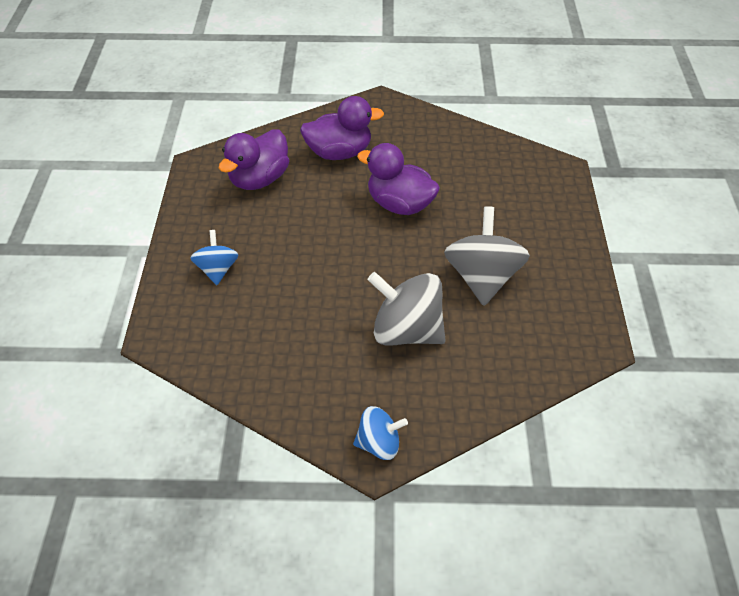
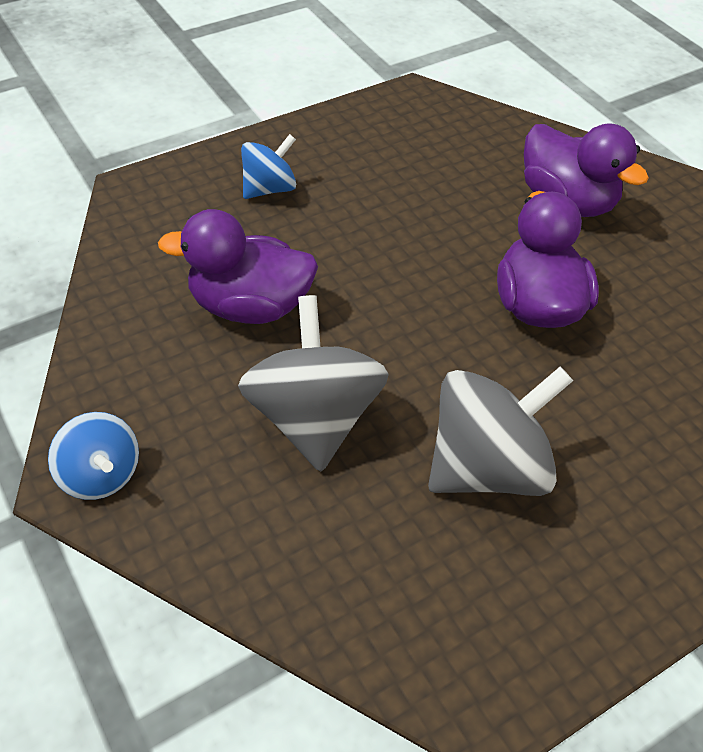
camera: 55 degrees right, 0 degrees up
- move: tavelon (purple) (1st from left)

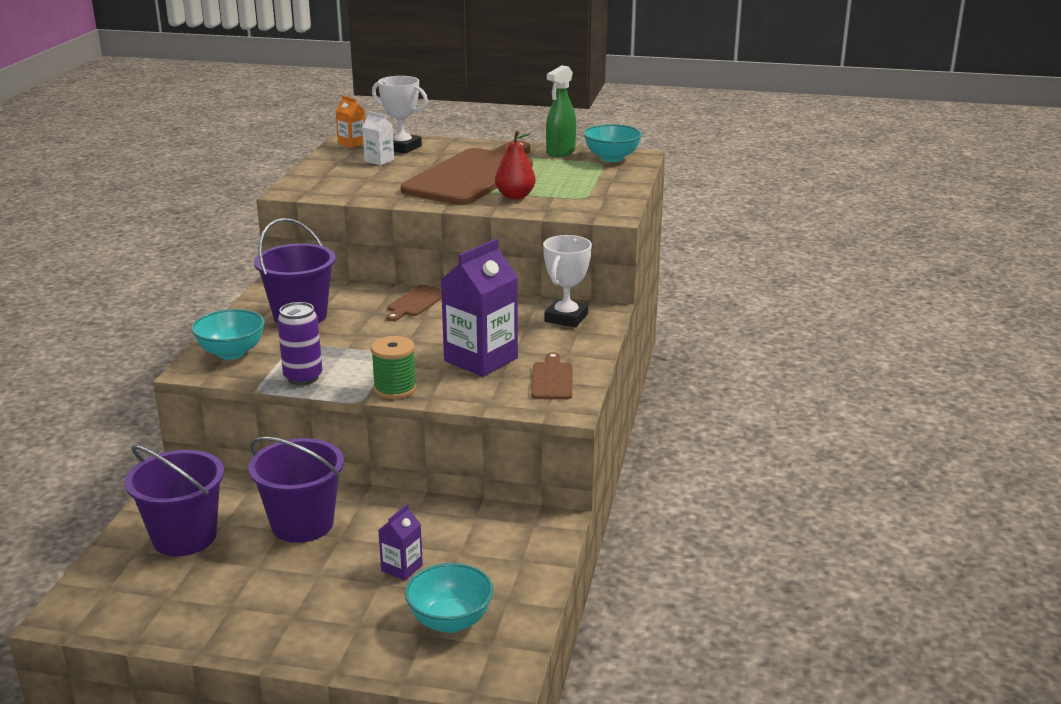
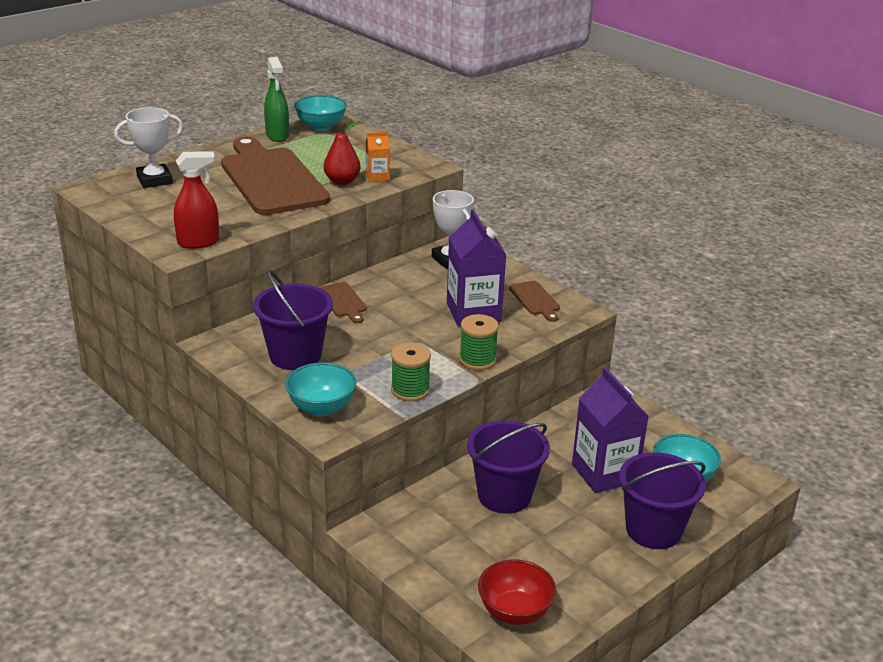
camera: 55 degrees left, 5 degrees up
- move: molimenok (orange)
- delete: molimenok (white)
- replace: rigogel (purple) to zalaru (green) (1st from left)
- rotate: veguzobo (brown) (3rd from left) 150 degrees counterclockwise
- move: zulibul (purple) (1st from left in the first image) to zulibul (purple) (3rd from left)
- resize: molimenok (purple) (1st from left in the first image) x2.03
- insert: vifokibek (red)
- insert: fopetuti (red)

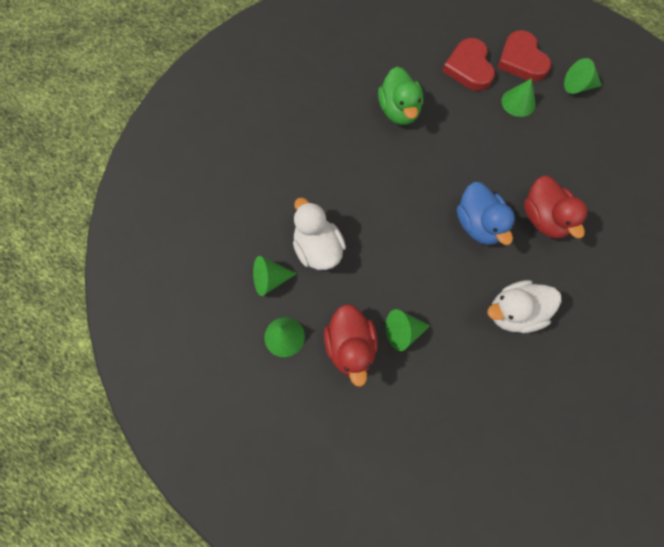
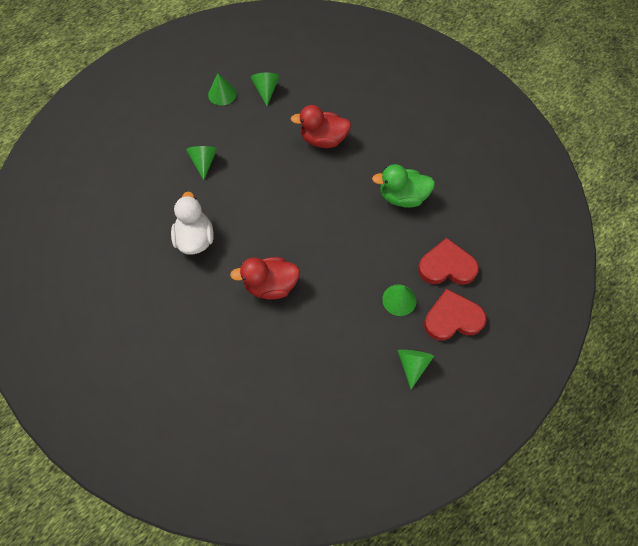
camera: 100 degrees right, 5 degrees down
- delete: tavelon (blue)
- delete: tavelon (white) (1st from left)
- move: tavelon (red) (1st from left in the first image) to tavelon (red) (2nd from left)

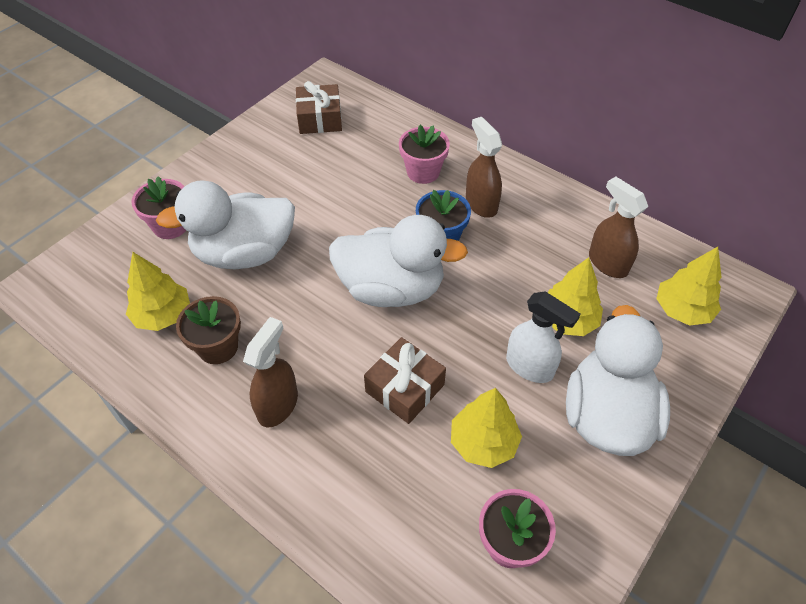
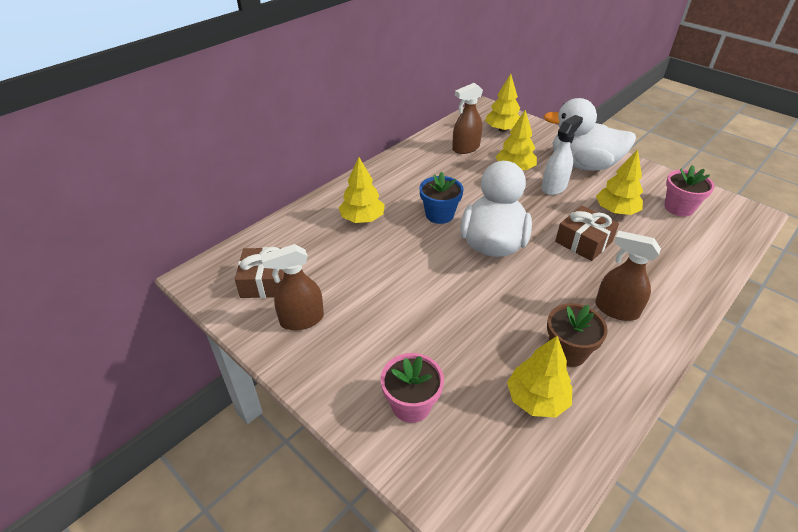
camera: 85 degrees left, 10 degrees down
- move: vifokibek (brown) (2nd from left in the first image) to vifokibek (brown) (1st from left)
- replace: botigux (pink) (2nd from left) to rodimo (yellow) (1st from left)
- delete: tavelon (white) (1st from left)

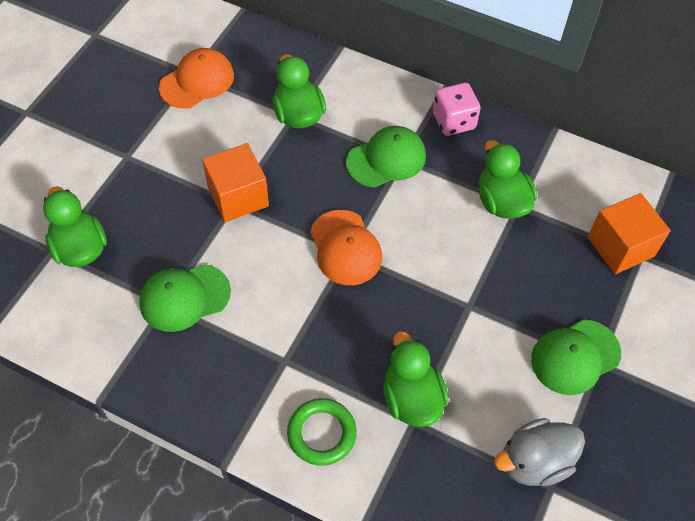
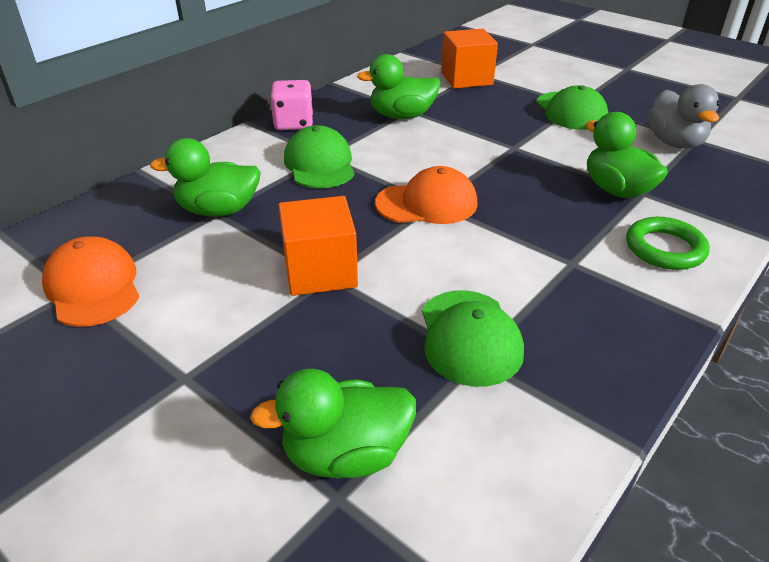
camera: 75 degrees left, 20 degrees down
- rotate: tavelon (green) (3rd from left in the first image) 60 degrees clockwise

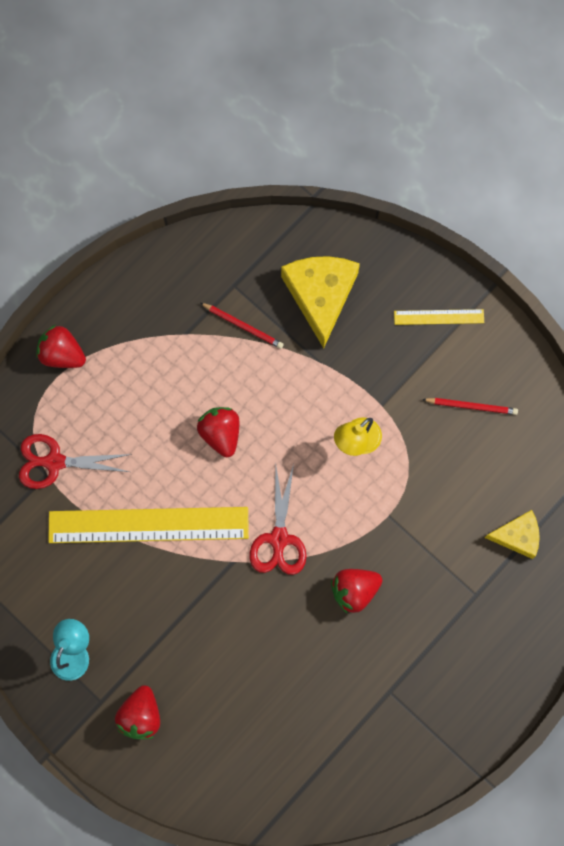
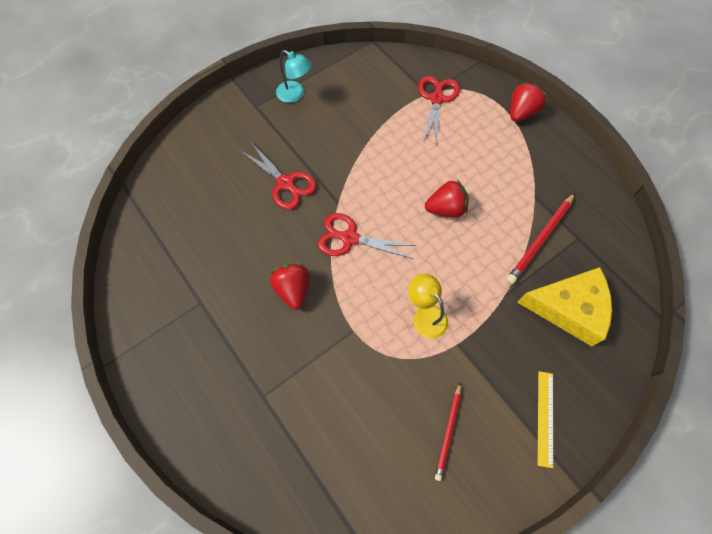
camera: 100 degrees right, 10 degrees down
- resize: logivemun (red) (1st from left in the first image) x1.53
- delete: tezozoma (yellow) (1st from left)
- delete: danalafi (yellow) (2nd from left)
- delete: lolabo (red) (2nd from left)
- insert: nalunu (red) (1st from left)

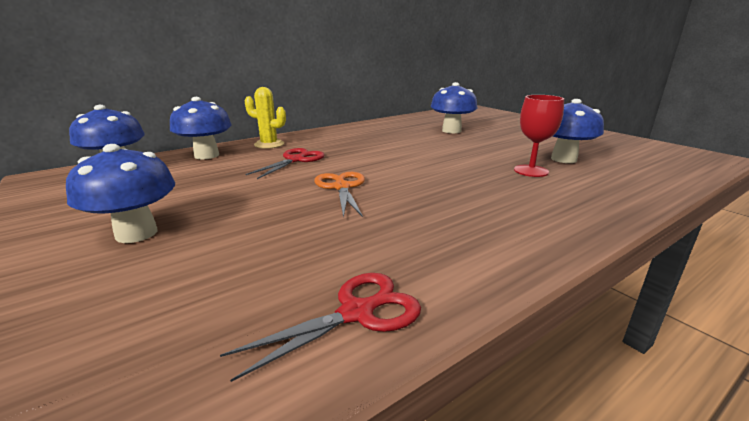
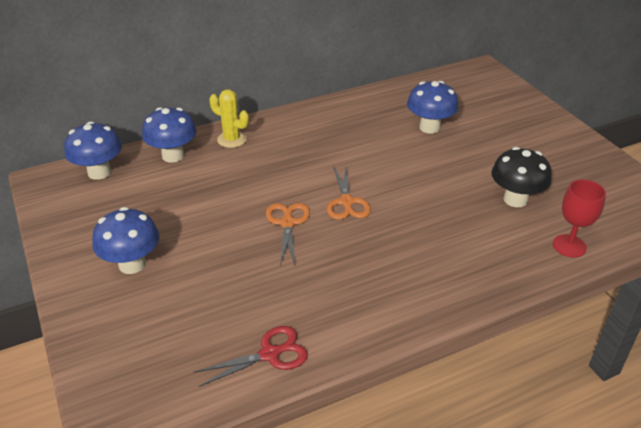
camera: 10 degrees right, 15 degrees up
- move: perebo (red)
- recolor: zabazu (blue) (5th from left) to zabazu (black)
- delete: nalunu (red) (1st from left)
- insert: nalunu (orange) (2nd from left)

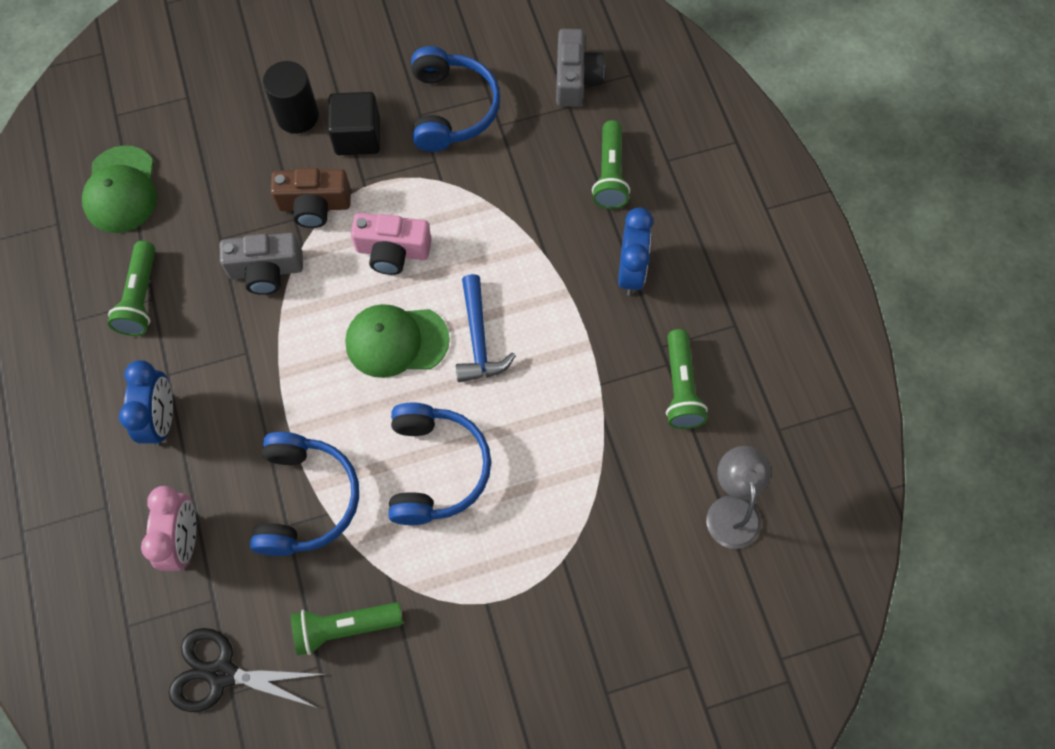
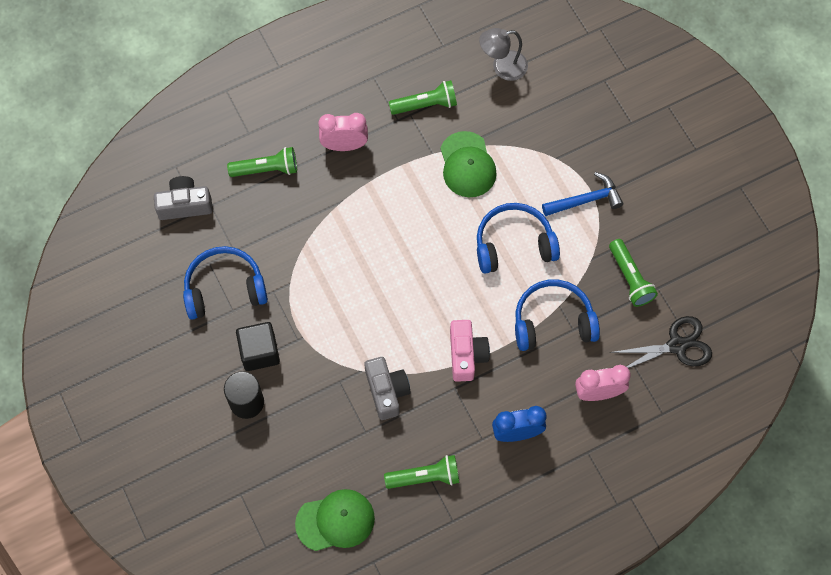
camera: 100 degrees left, 0 degrees up
- delete: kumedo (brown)
- recolor: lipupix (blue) (2nd from left) to lipupix (pink) (1st from left)
- move: kumedo (pink)
- move: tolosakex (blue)
- move: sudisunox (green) (2nd from left)
- rotate: nalunu (black) 105 degrees counterclockwise

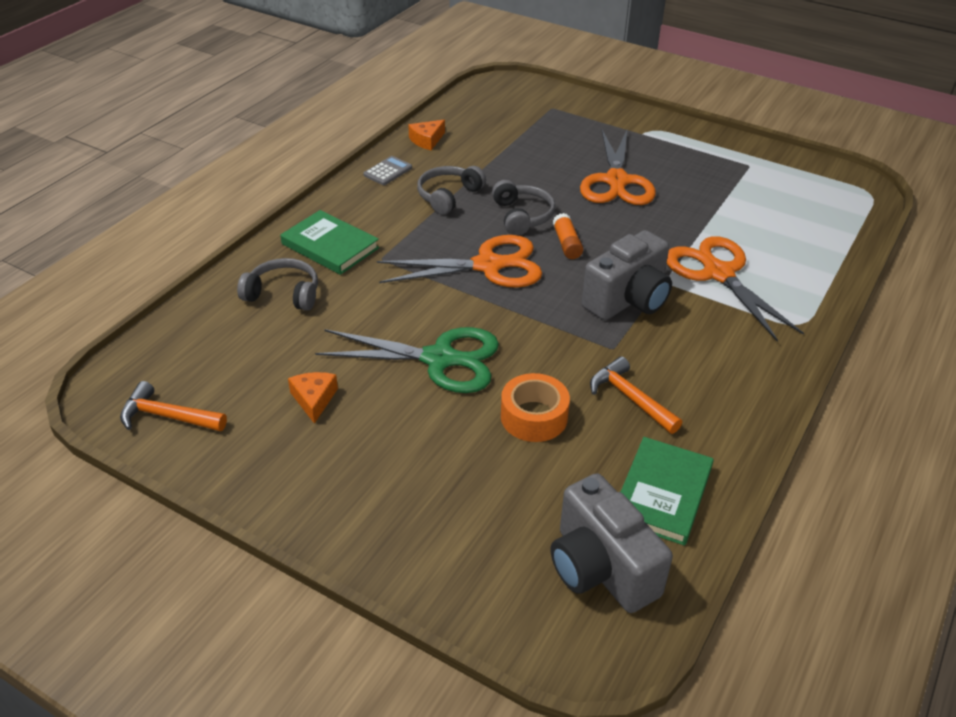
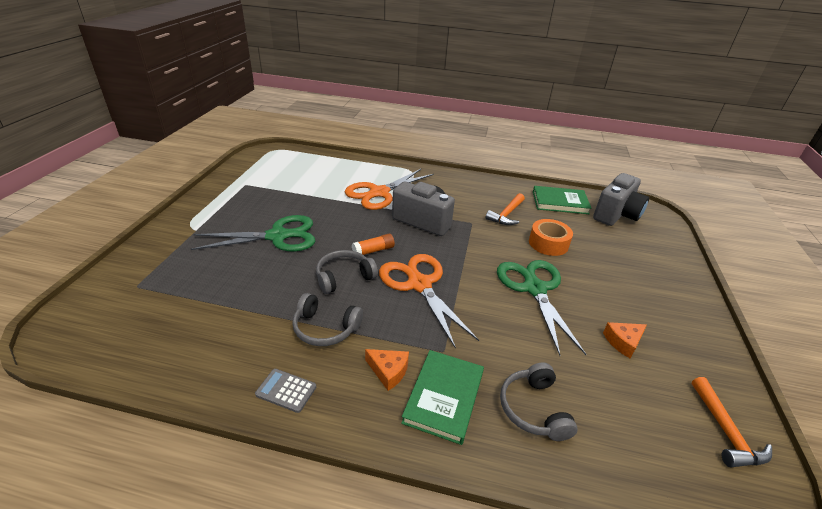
camera: 110 degrees left, 5 degrees down
- move: danalafi (orange) (2nd from left in the first image) to danalafi (orange) (1st from left)
- recolor: nalunu (orange) (2nd from left) to nalunu (green) (1st from left)

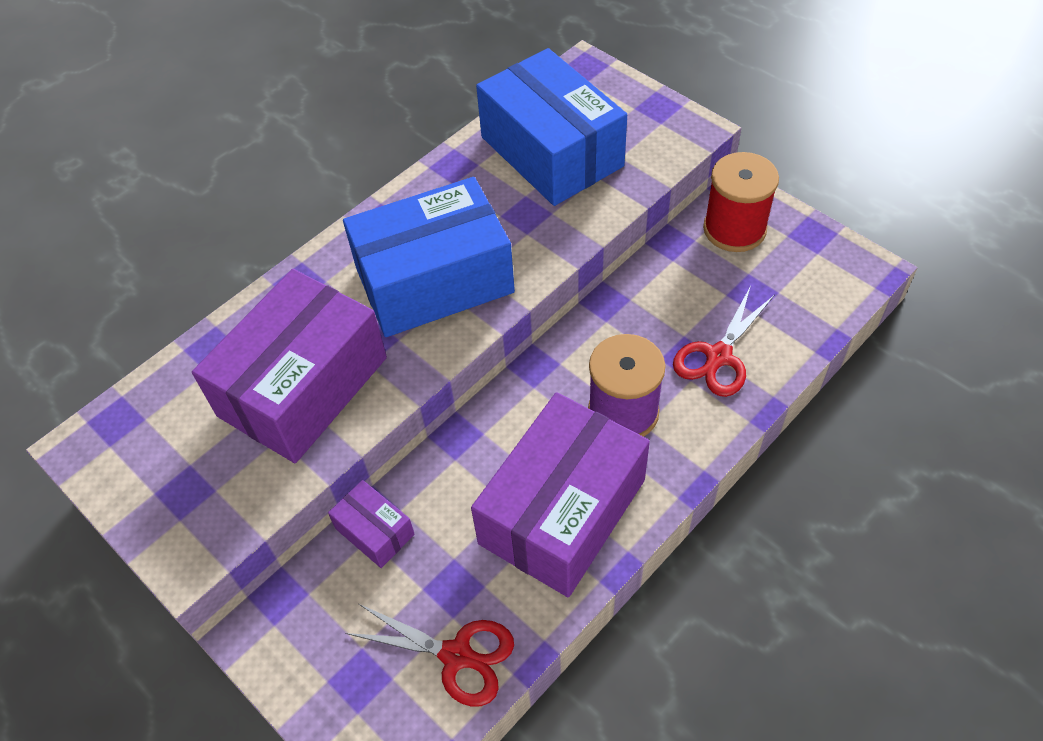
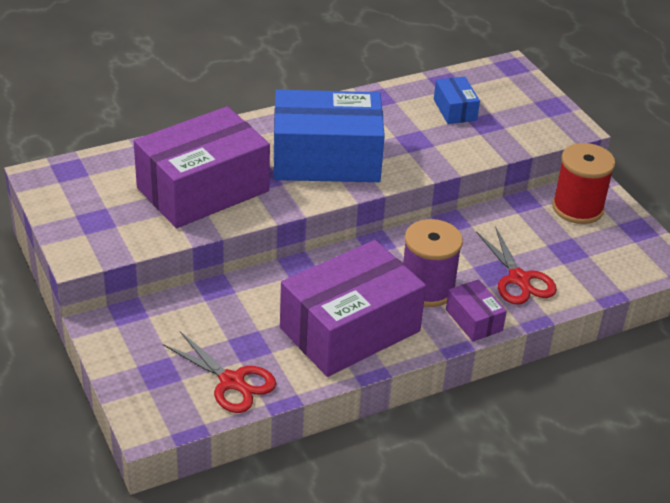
camera: 15 degrees right, 15 degrees down
- resize: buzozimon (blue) (2nd from left) x0.45
- rotate: nalunu (red) (2nd from left) 75 degrees counterclockwise
- move: buzozimon (purple) (2nd from left in the first image) to buzozimon (purple) (3rd from left)

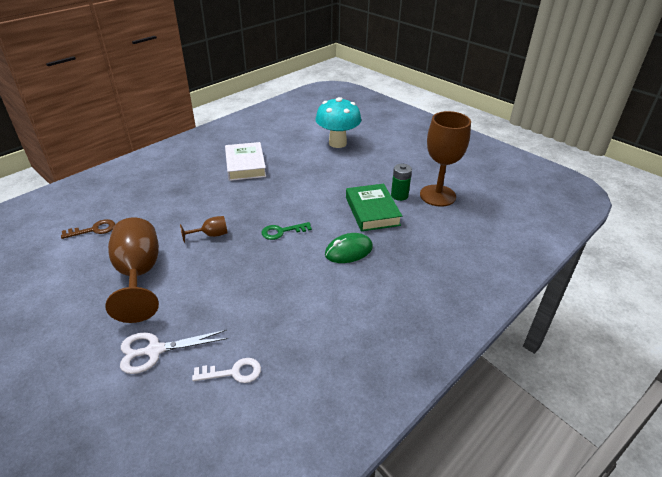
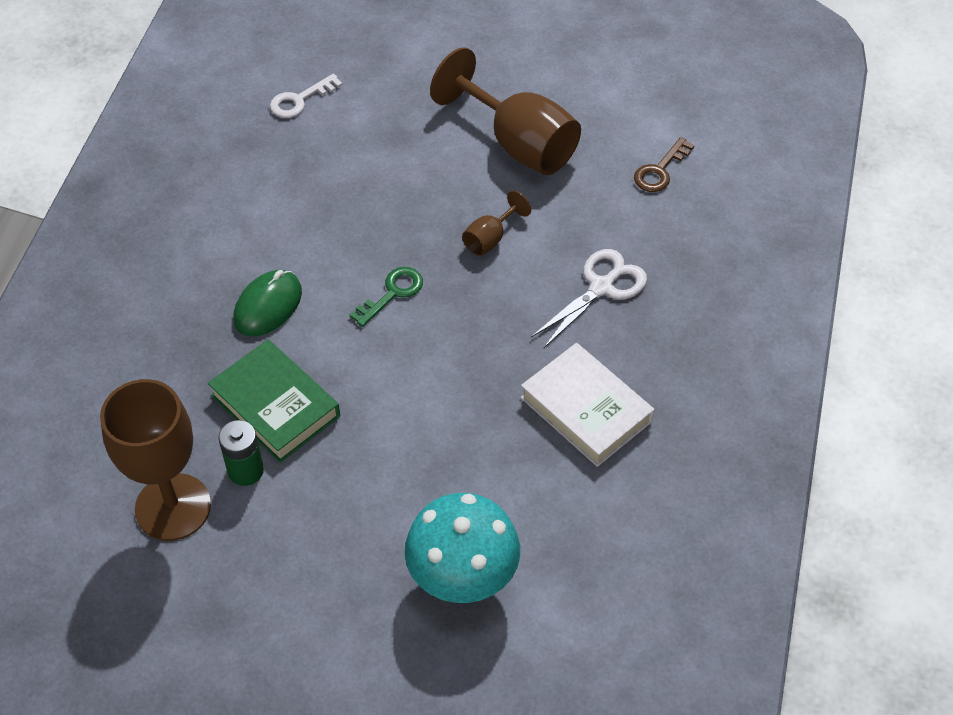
camera: 150 degrees right, 15 degrees up
- move: nalunu (white)

